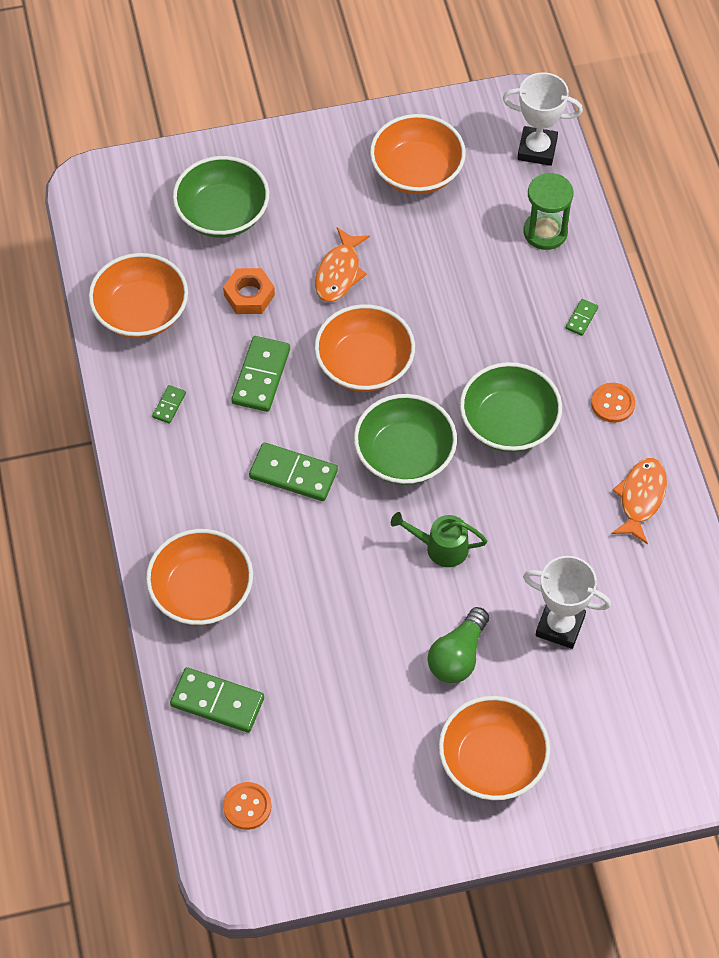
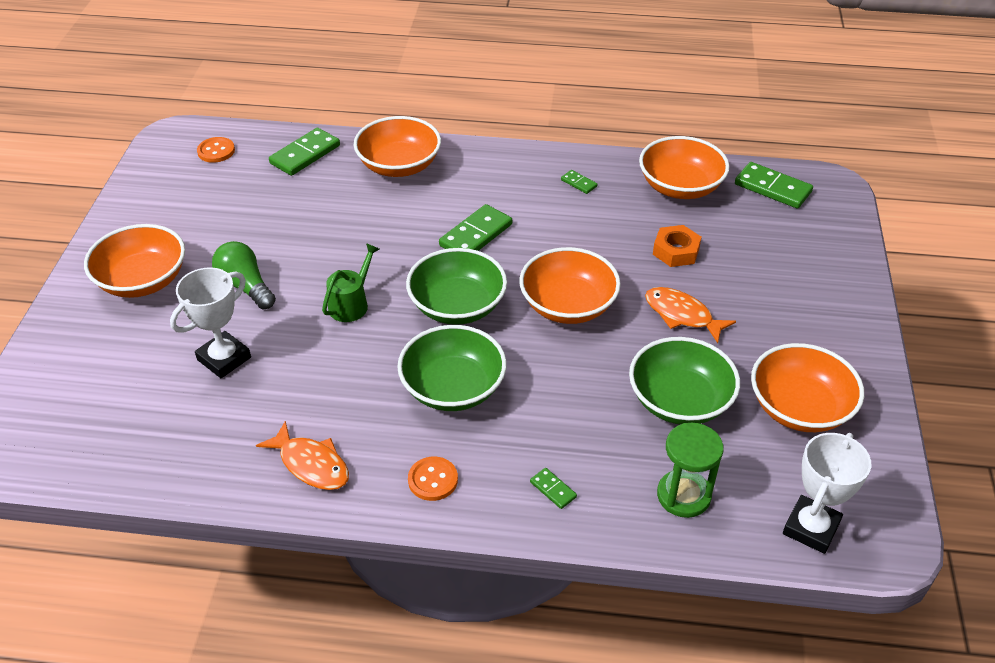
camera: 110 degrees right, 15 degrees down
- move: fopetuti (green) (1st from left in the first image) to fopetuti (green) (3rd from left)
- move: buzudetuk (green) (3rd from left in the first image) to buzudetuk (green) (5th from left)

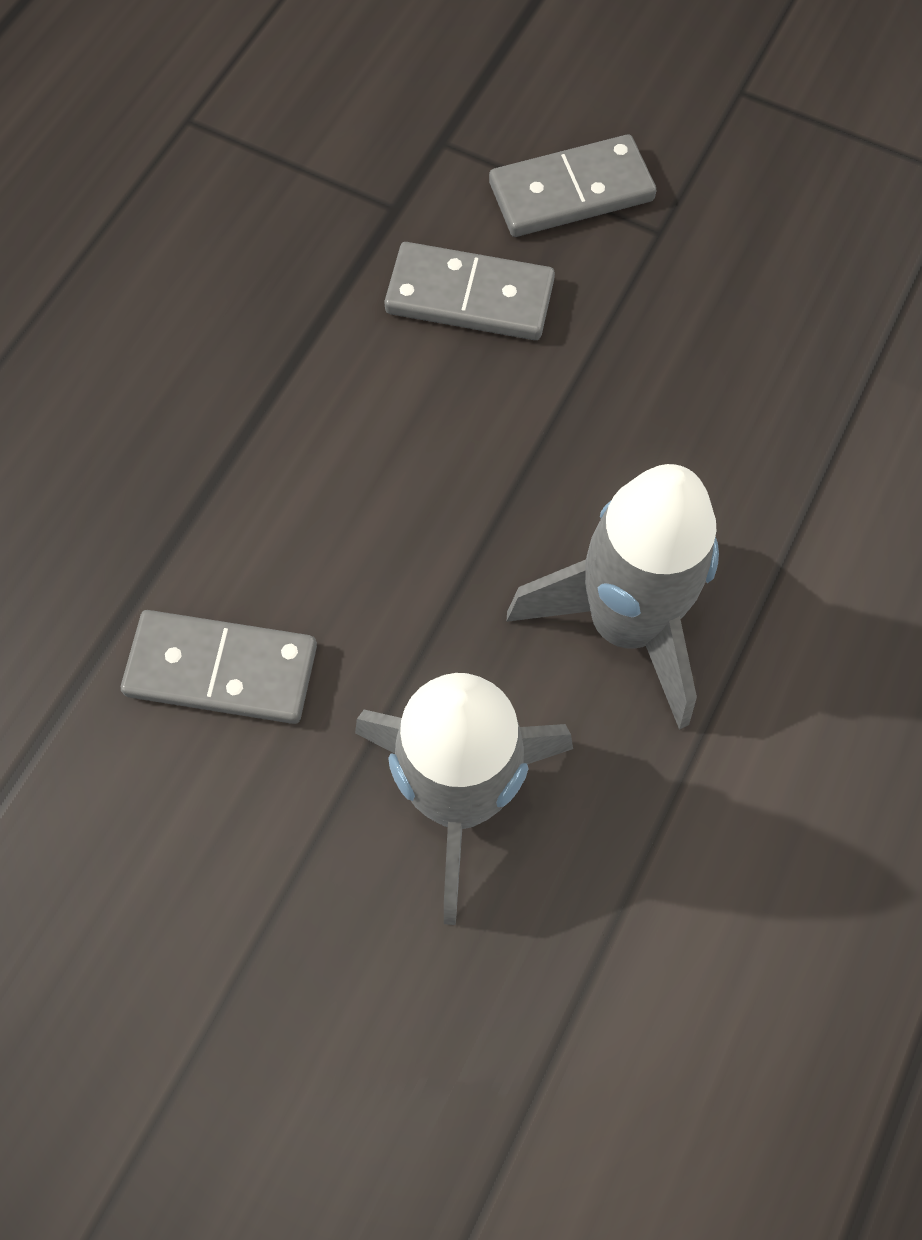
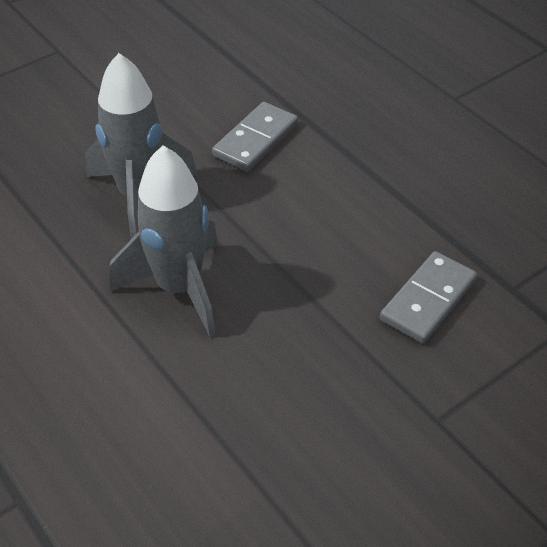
camera: 115 degrees right, 20 degrees down
- delete: buzudetuk (grey) (3rd from left)

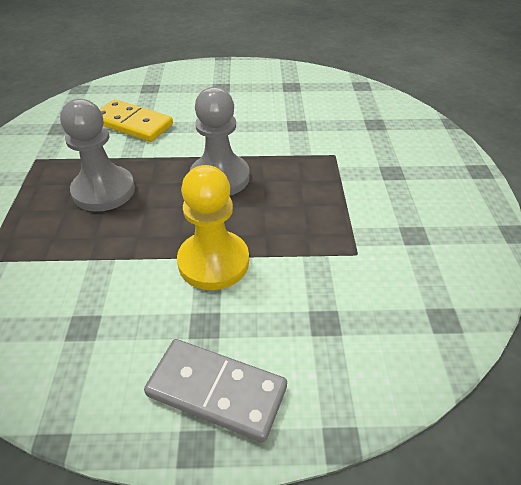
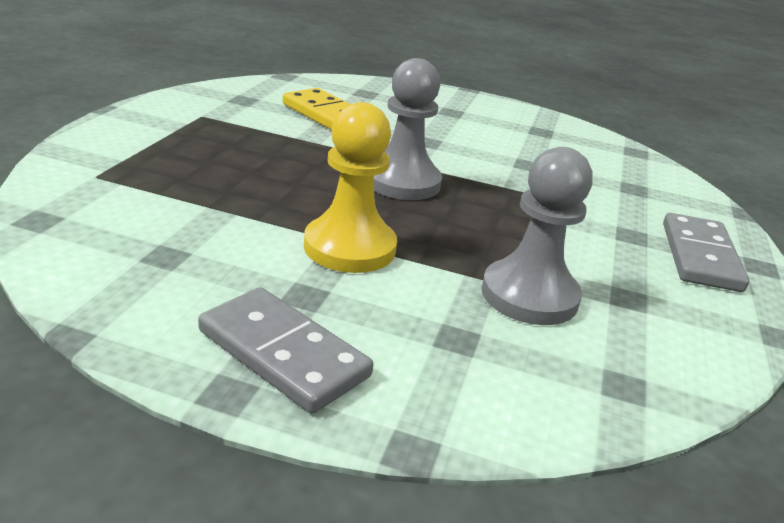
camera: 15 degrees right, 15 degrees down
- move: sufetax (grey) (1st from left in the first image) to sufetax (grey) (2nd from left)
- insert: buzudetuk (grey) (2nd from left)

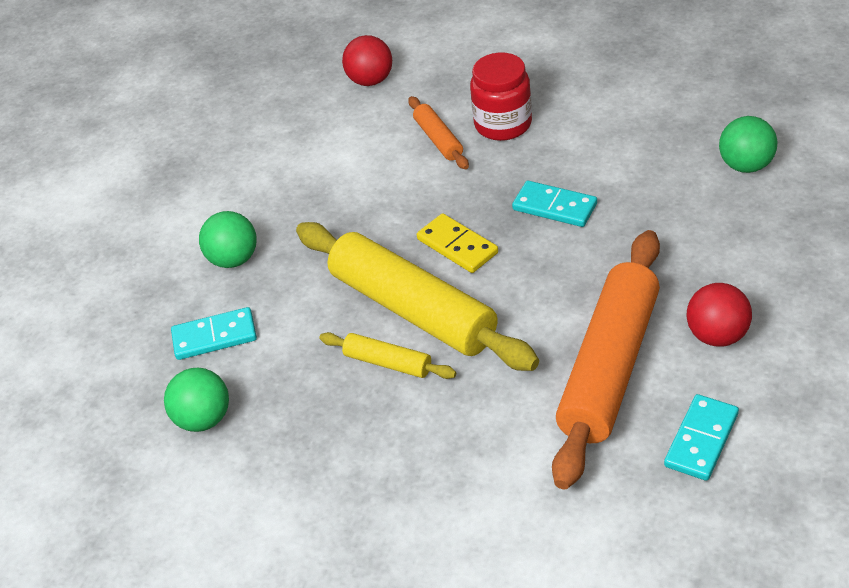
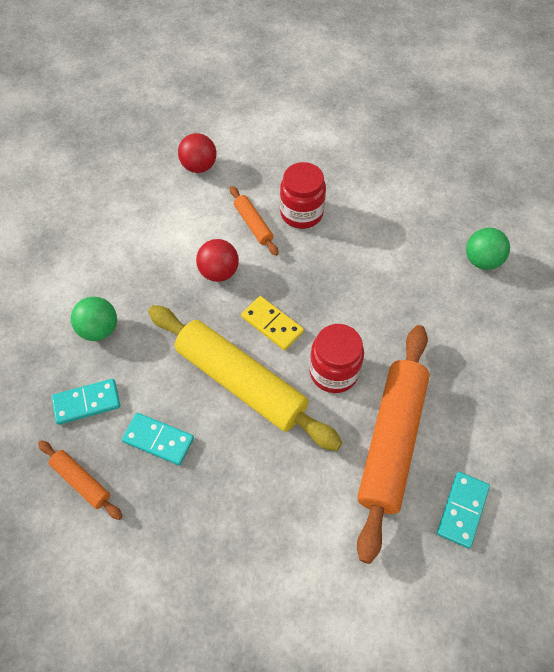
camera: 10 degrees left, 15 degrees up
- move: buzudetuk (turquoise) (2nd from left)
- move: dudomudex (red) (2nd from left)
- delete: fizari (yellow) (1st from left)
- replace: dudomudex (green) (1st from left) to fizari (orange) (1st from left)
- insert: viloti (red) (2nd from left)

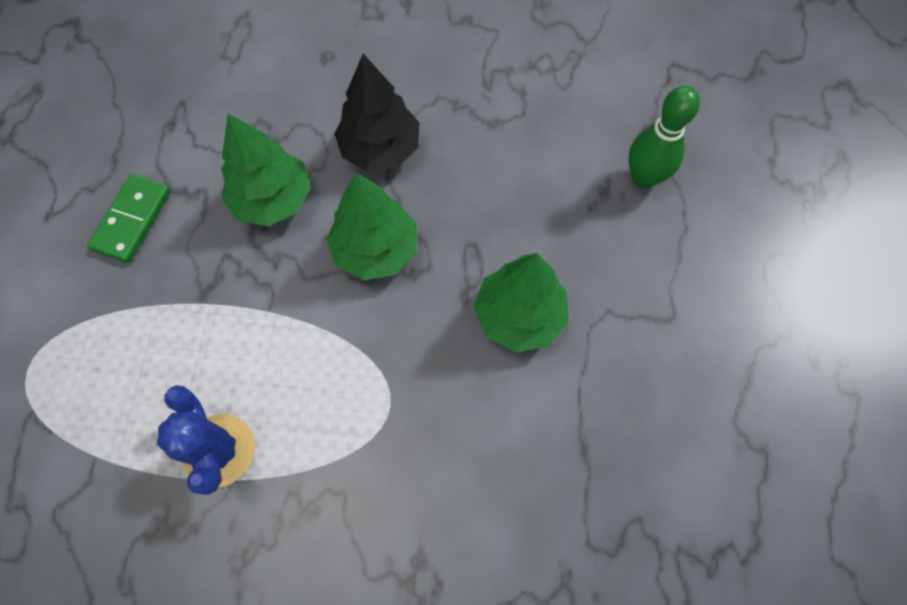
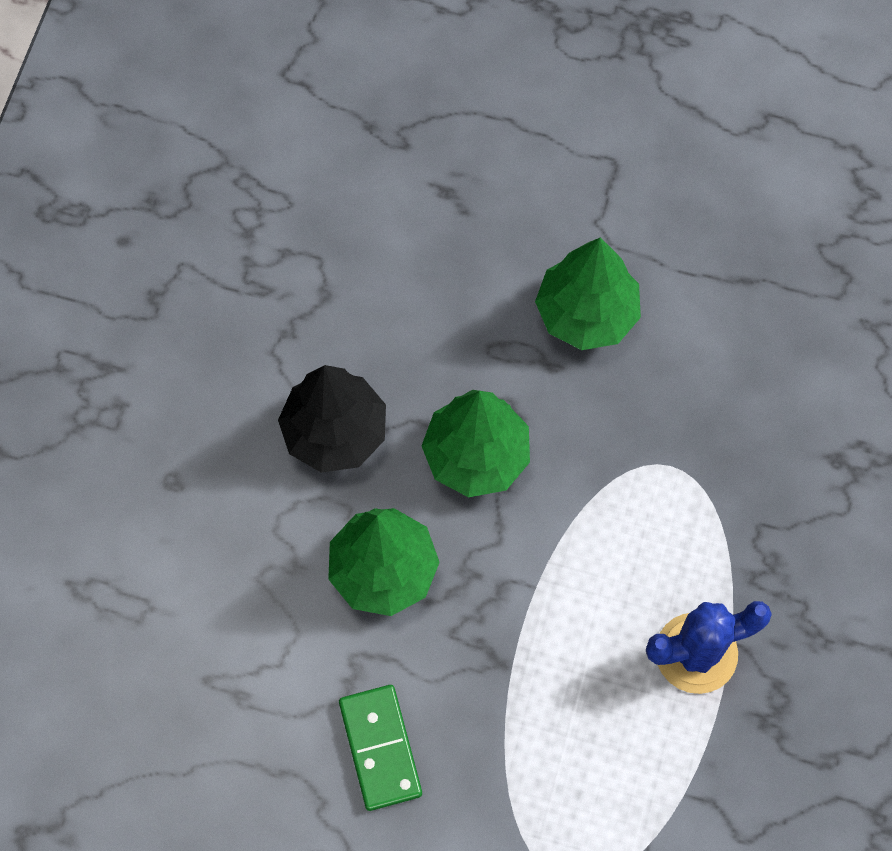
camera: 80 degrees left, 0 degrees up
- delete: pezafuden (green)
- rotate: buzudetuk (green) 45 degrees clockwise

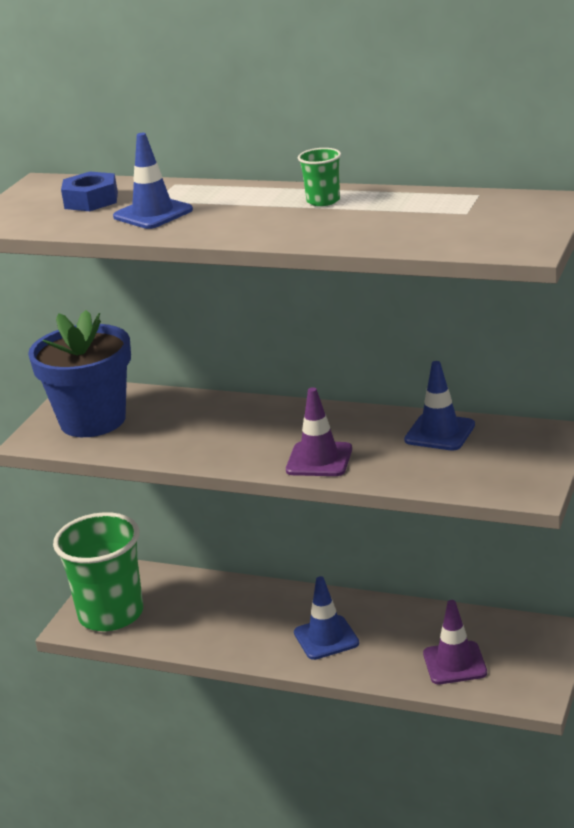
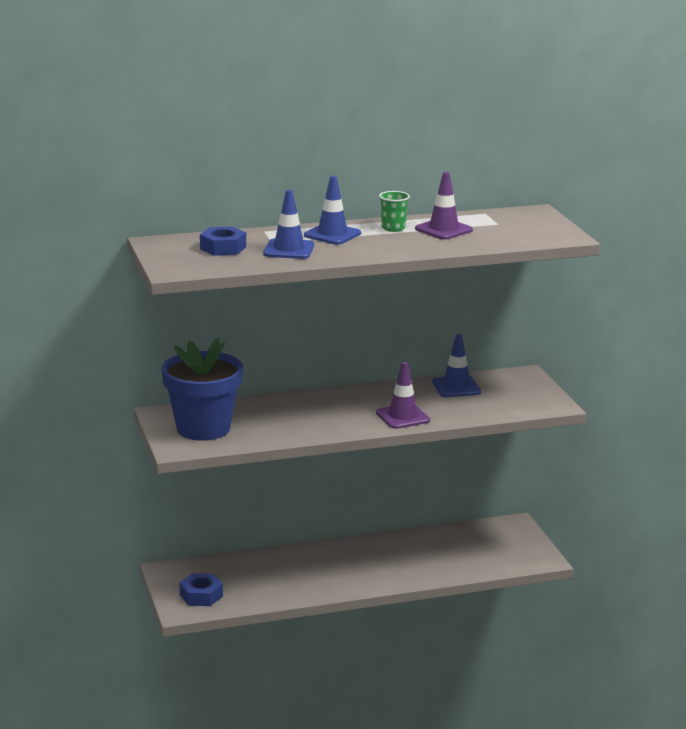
camera: 40 degrees left, 5 degrees down
- replace: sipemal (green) (1st from left) to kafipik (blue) (1st from left)
- move: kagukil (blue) (2nd from left)
- move: kagukil (purple) (2nd from left)

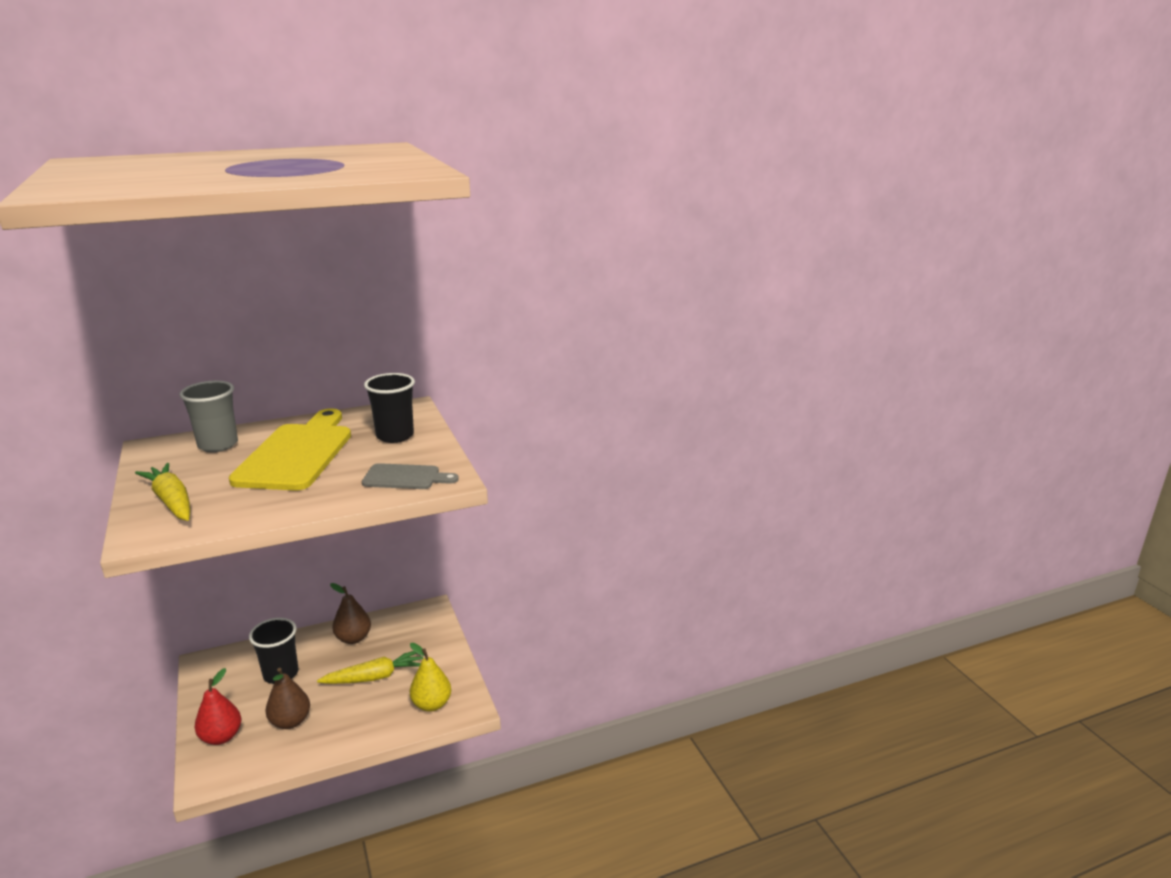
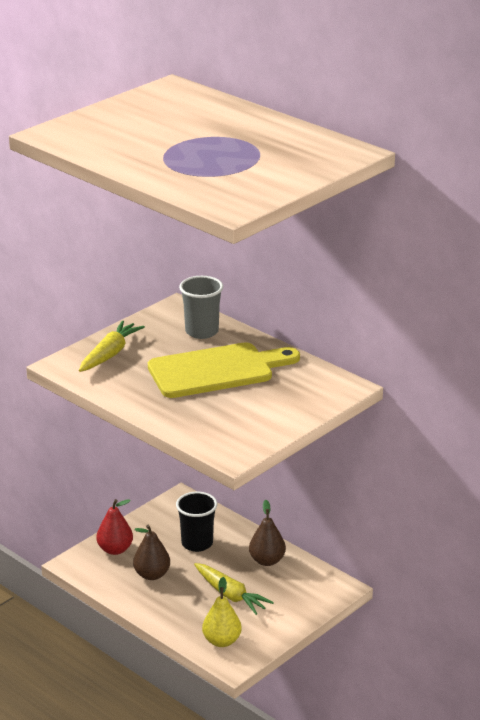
camera: 65 degrees right, 5 degrees up
- delete: sipemal (black) (2nd from left)
- delete: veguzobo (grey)

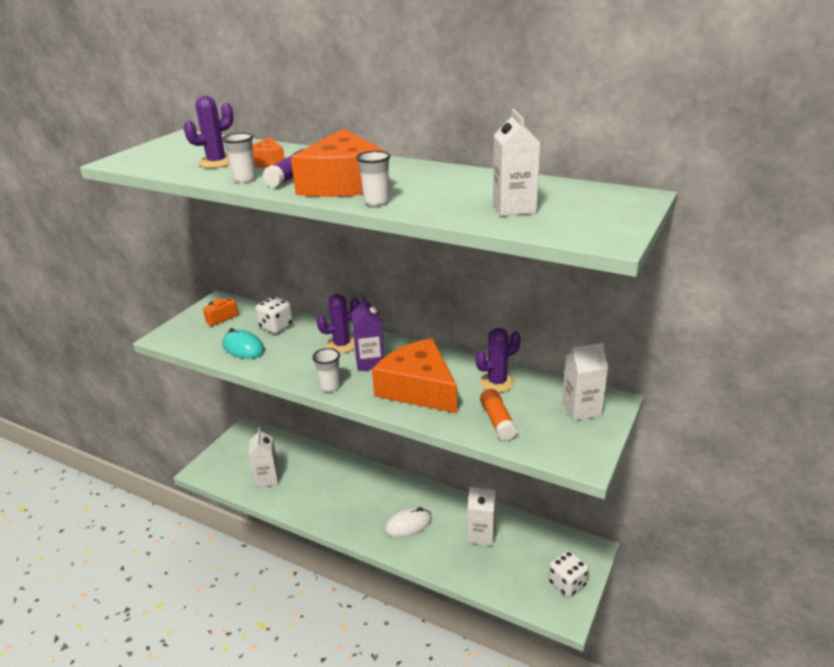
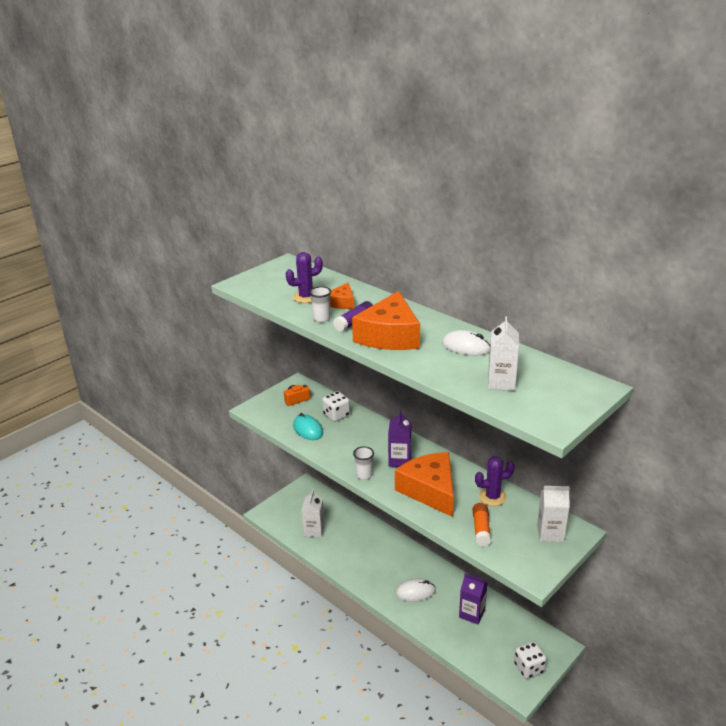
camera: 15 degrees right, 0 degrees up
- delete: sipemal (white) (3rd from left)
- delete: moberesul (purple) (2nd from left)
- recolor: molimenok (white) (2nd from left) to molimenok (purple) (2nd from left)
- insert: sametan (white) (2nd from left)

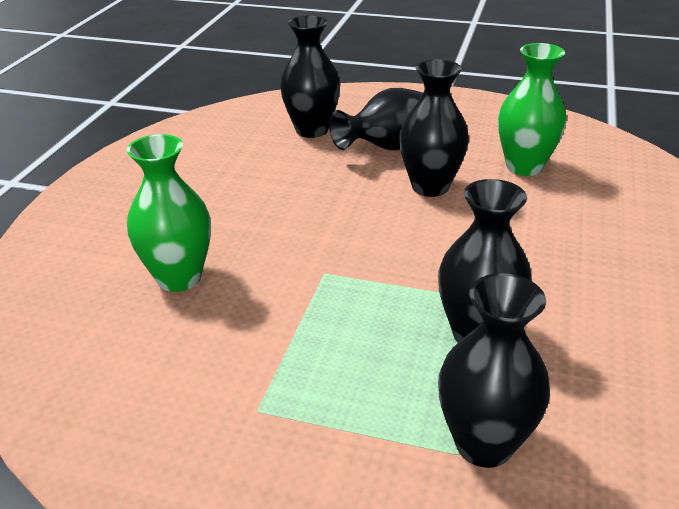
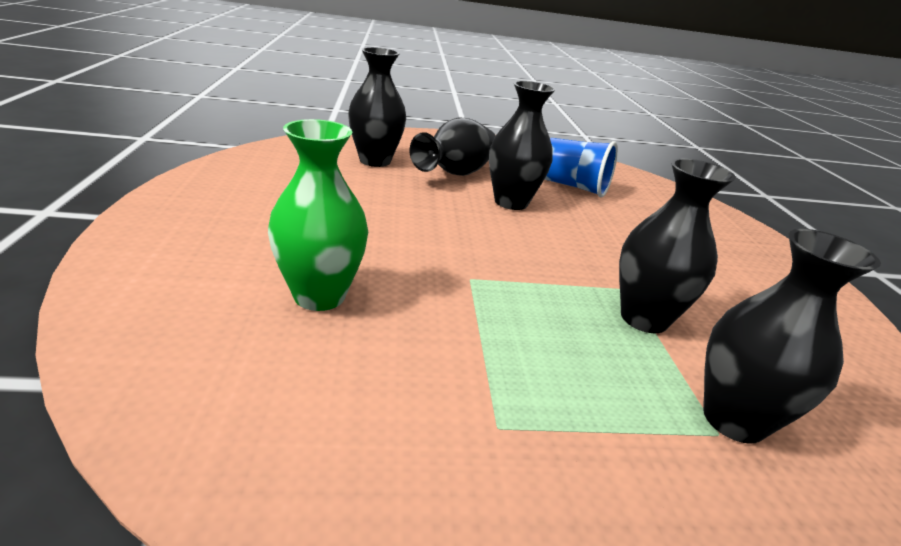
camera: 25 degrees left, 5 degrees down
- replace: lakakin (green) (2nd from left) to sipemal (blue)

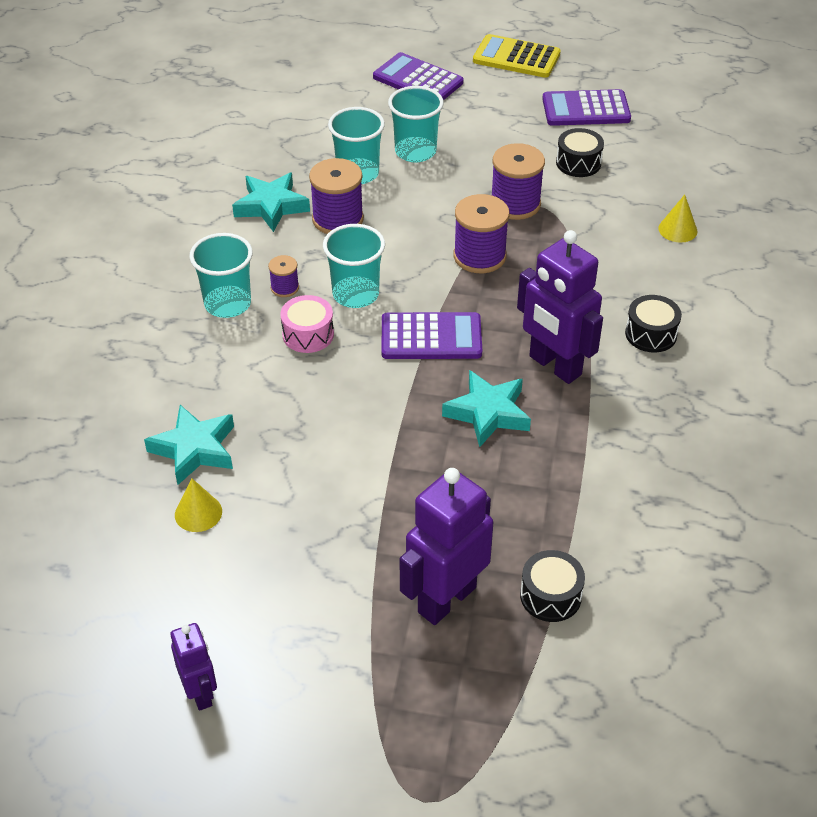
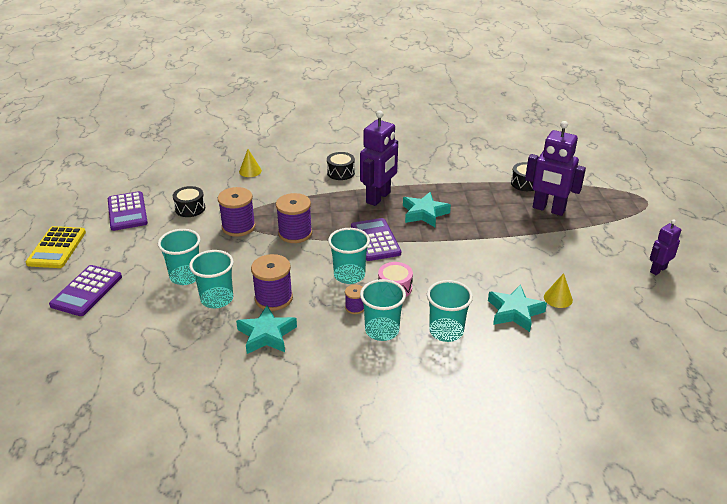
camera: 105 degrees left, 10 degrees down
- insert: sipemal (turquoise) (5th from left)

